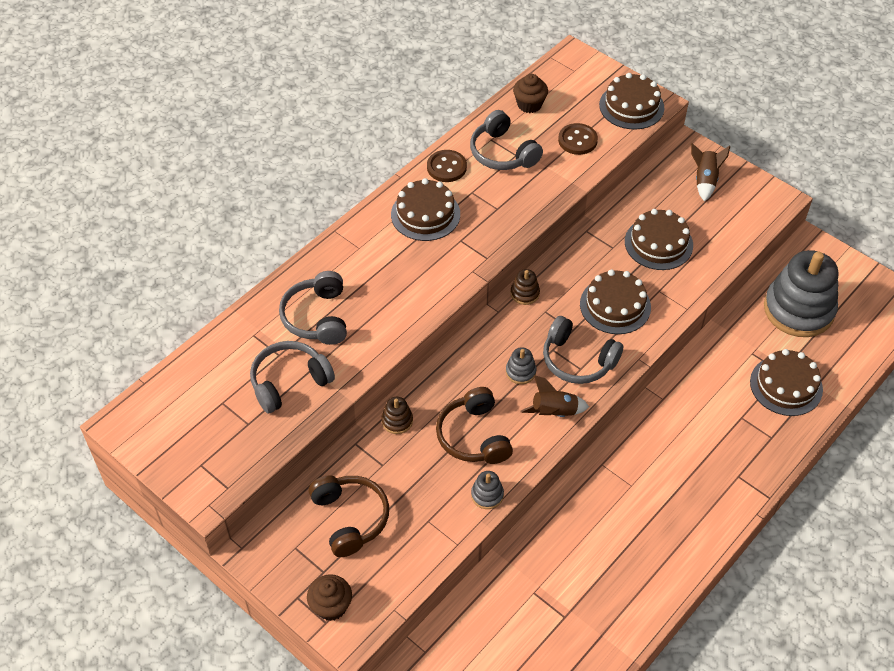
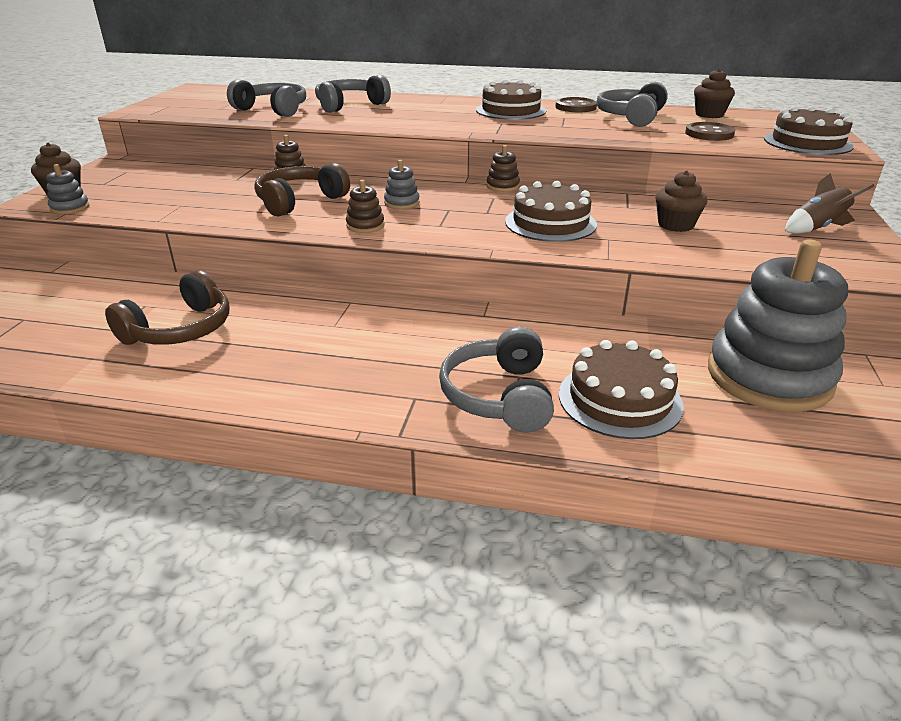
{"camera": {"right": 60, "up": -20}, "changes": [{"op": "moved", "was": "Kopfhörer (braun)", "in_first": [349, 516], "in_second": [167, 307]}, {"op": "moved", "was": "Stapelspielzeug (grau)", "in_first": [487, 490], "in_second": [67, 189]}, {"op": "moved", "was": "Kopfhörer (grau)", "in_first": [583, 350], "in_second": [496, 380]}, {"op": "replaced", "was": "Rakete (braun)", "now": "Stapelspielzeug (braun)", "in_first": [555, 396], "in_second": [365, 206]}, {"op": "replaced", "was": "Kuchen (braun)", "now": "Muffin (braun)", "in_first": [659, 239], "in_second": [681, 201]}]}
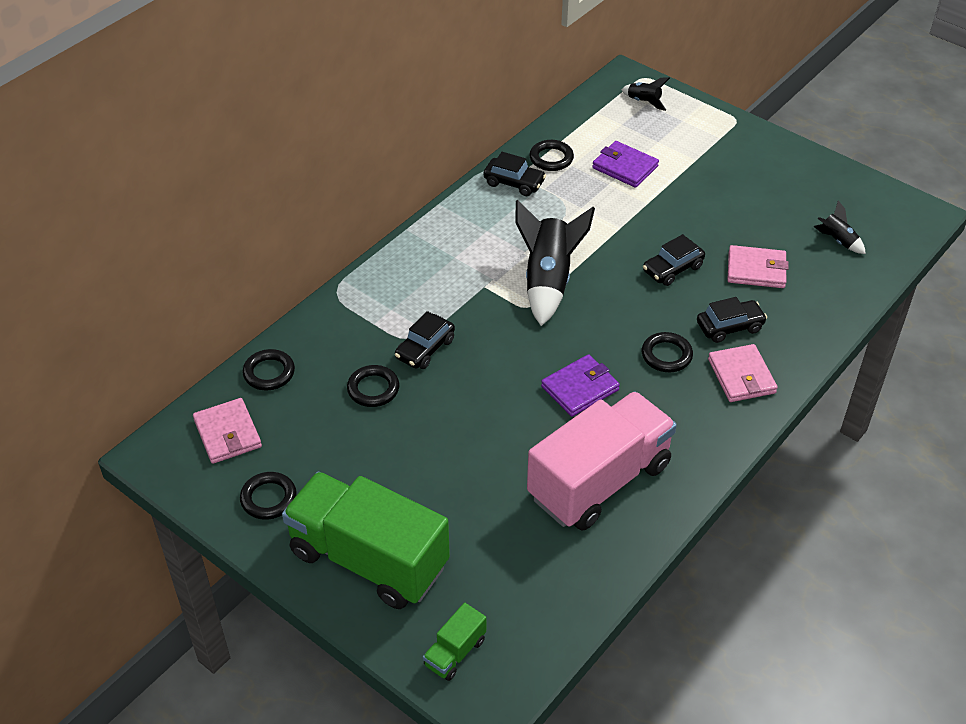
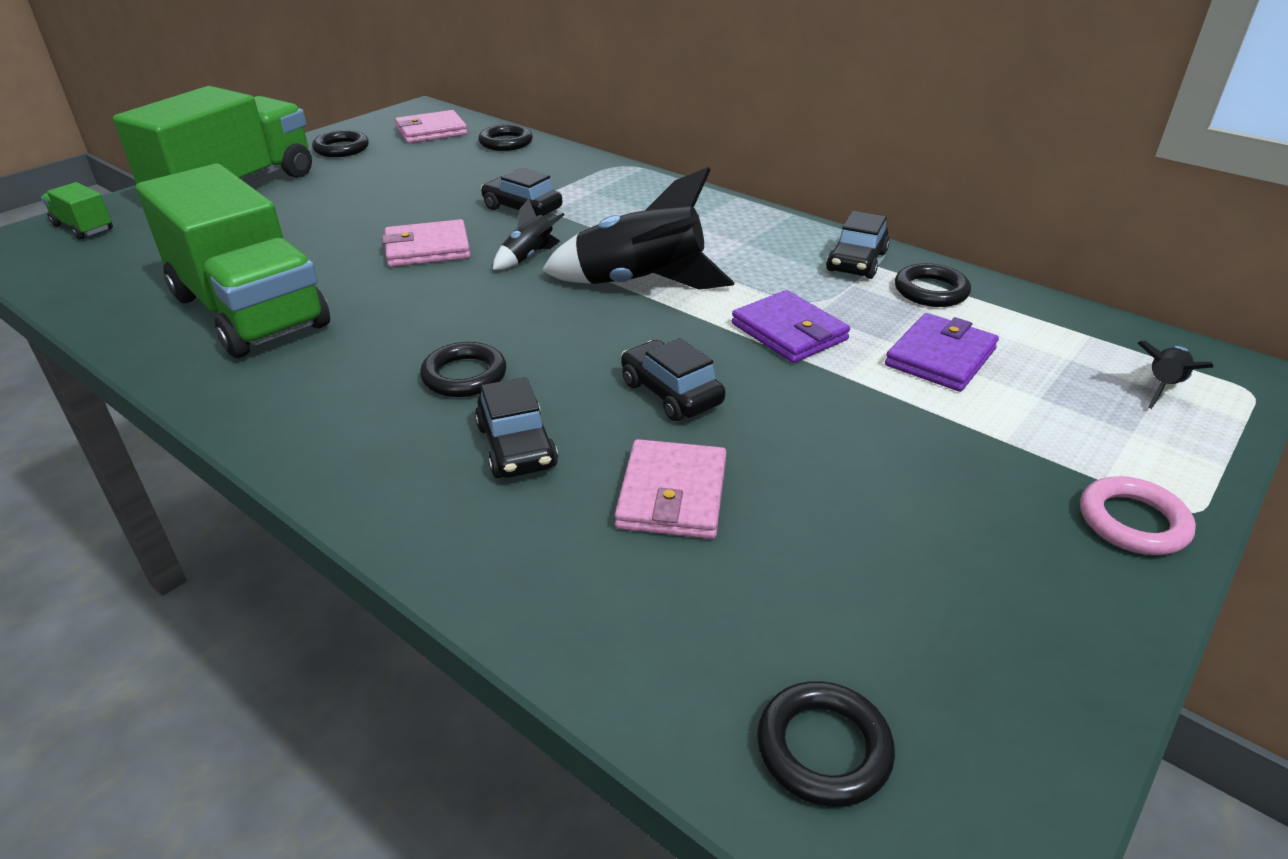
{"camera": {"right": 90, "up": -10}, "changes": [{"op": "added", "now": "Ring (rosa)", "in_second": [1138, 515]}, {"op": "moved", "was": "Ring (schwarz)", "in_first": [373, 386], "in_second": [826, 744]}, {"op": "moved", "was": "Geldbörse (lila)", "in_first": [580, 385], "in_second": [791, 326]}, {"op": "moved", "was": "Geldbörse (rosa)", "in_first": [743, 373], "in_second": [426, 243]}, {"op": "moved", "was": "Rakete (schwarz)", "in_first": [840, 227], "in_second": [528, 234]}, {"op": "recoloured", "was": "Lastwagen (rosa)", "now": "Lastwagen (grün)", "in_first": [602, 461], "in_second": [233, 261]}]}
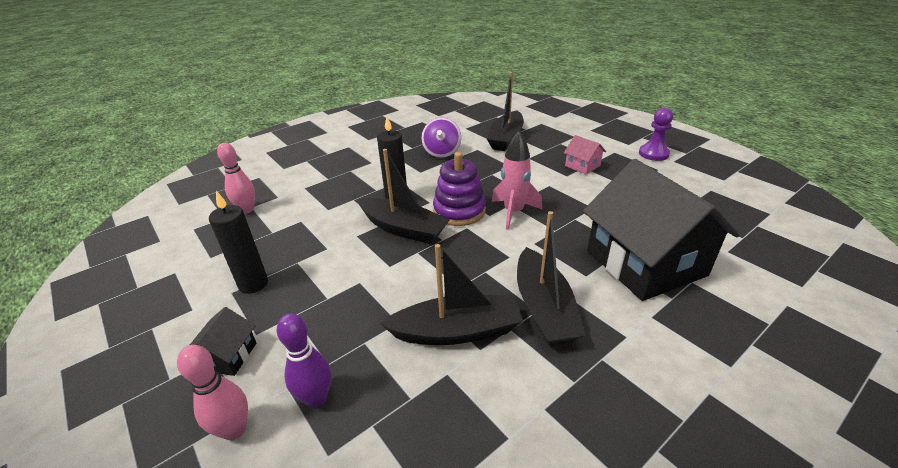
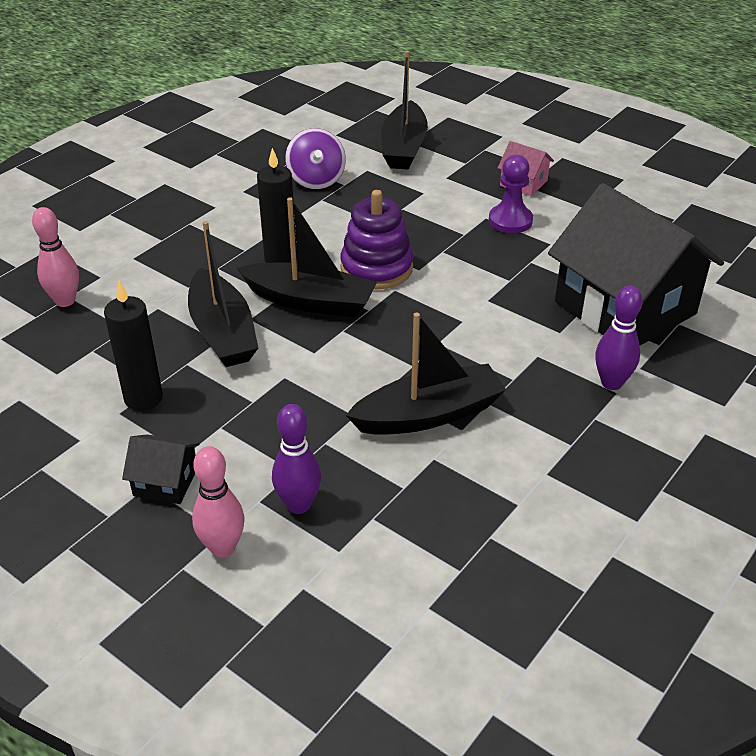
{"camera": {"right": -15, "up": 5}, "changes": [{"op": "removed", "was": "Rakete (rosa)", "in_first": [517, 180]}, {"op": "added", "now": "Bowlingkegel (lila)", "in_second": [619, 337]}, {"op": "moved", "was": "Boot (schwarz)", "in_first": [551, 278], "in_second": [223, 294]}, {"op": "moved", "was": "Bauer (lila)", "in_first": [656, 134], "in_second": [511, 194]}, {"op": "turned", "was": "Haus (schwarz)", "in_first": [223, 341], "in_second": [161, 469], "clockwise": -75}]}
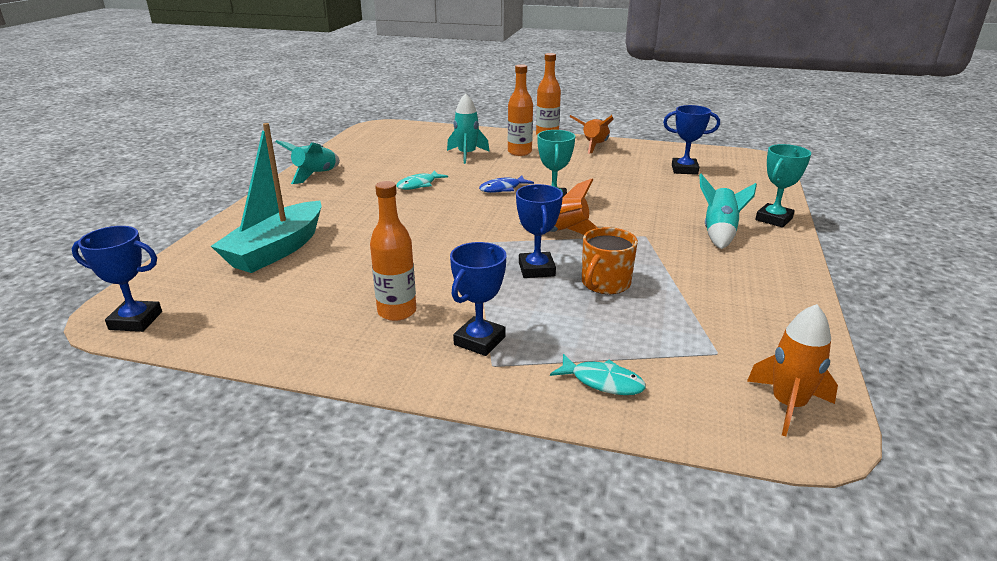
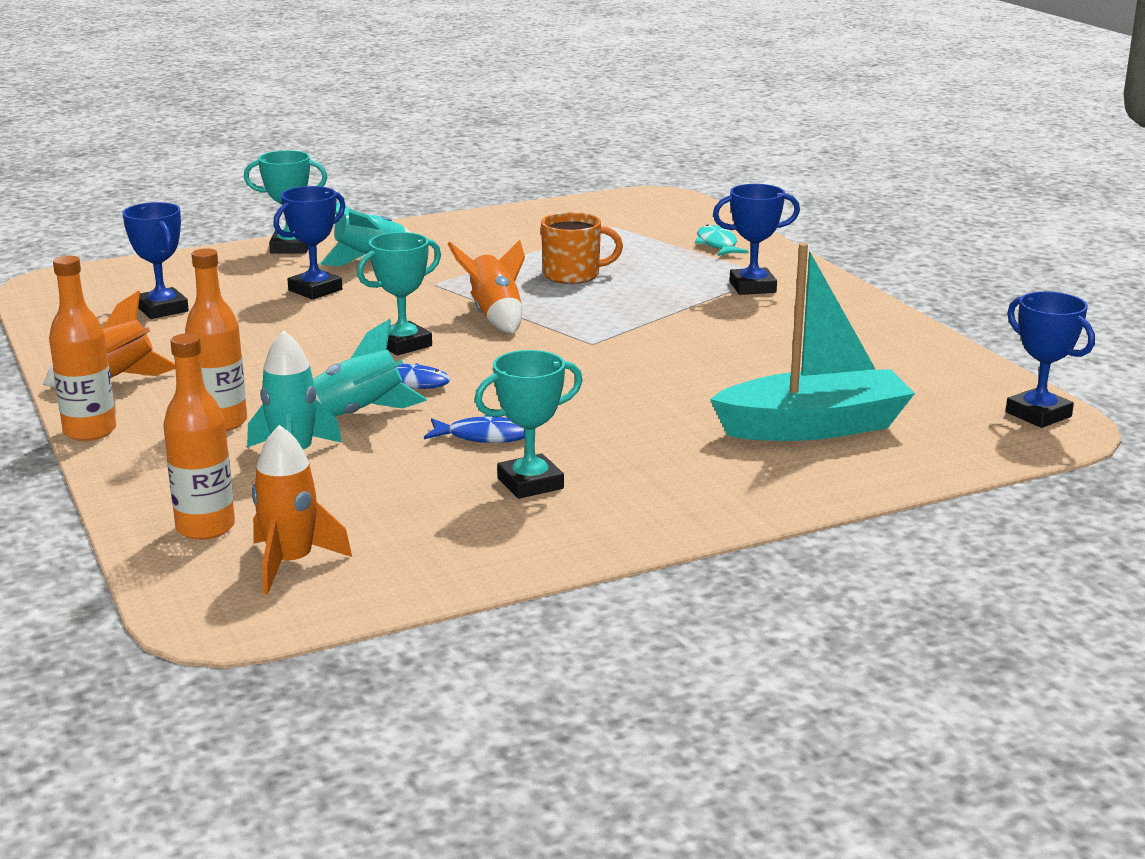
{"camera": {"right": -130, "up": -5}, "changes": [{"op": "added", "now": "Pokal (türkis)", "in_second": [529, 424]}, {"op": "moved", "was": "Rakete (türkis)", "in_first": [307, 162], "in_second": [370, 368]}, {"op": "moved", "was": "Flasche (orange)", "in_first": [393, 251], "in_second": [199, 436]}, {"op": "moved", "was": "Pokal (blau)", "in_first": [539, 231], "in_second": [309, 242]}, {"op": "moved", "was": "Rakete (orange)", "in_first": [792, 370], "in_second": [302, 510]}, {"op": "recoloured", "was": "Fisch (türkis)", "now": "Fisch (blau)", "in_first": [422, 180], "in_second": [474, 429]}]}
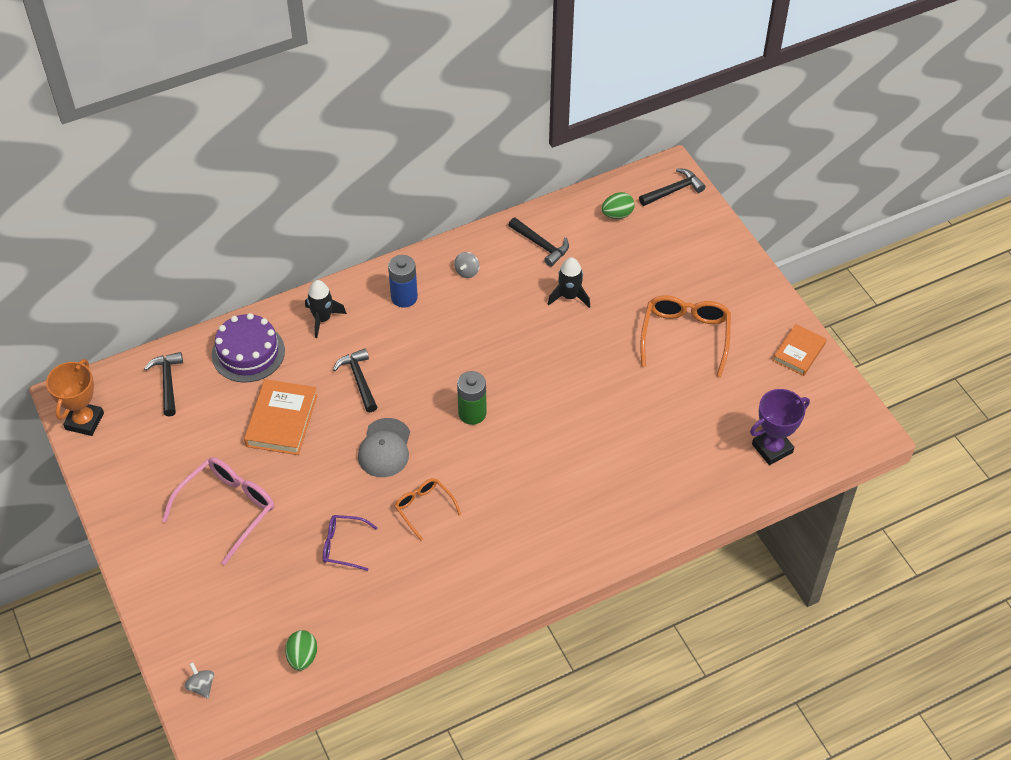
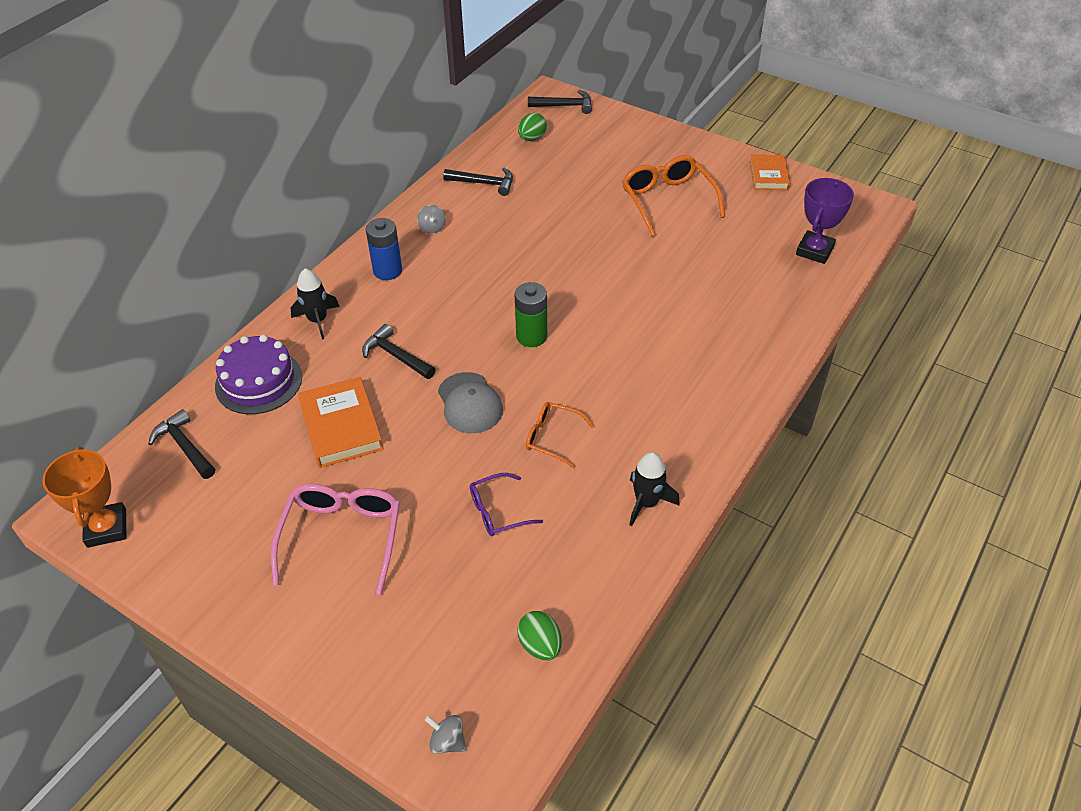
{"camera": {"right": -30, "up": -5}, "changes": [{"op": "moved", "was": "Rakete (schwarz)", "in_first": [569, 282], "in_second": [654, 489]}, {"op": "turned", "was": "Hammer (schwarz)", "in_first": [672, 187], "in_second": [560, 102], "clockwise": 60}]}
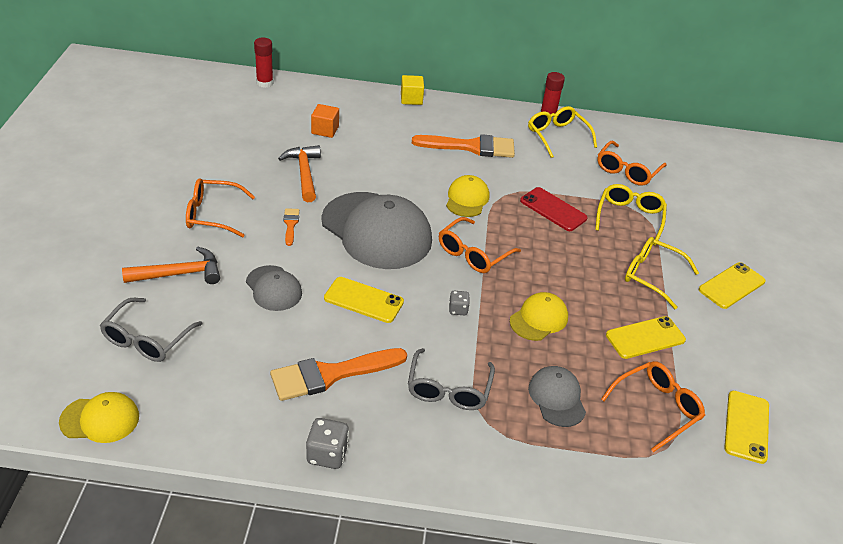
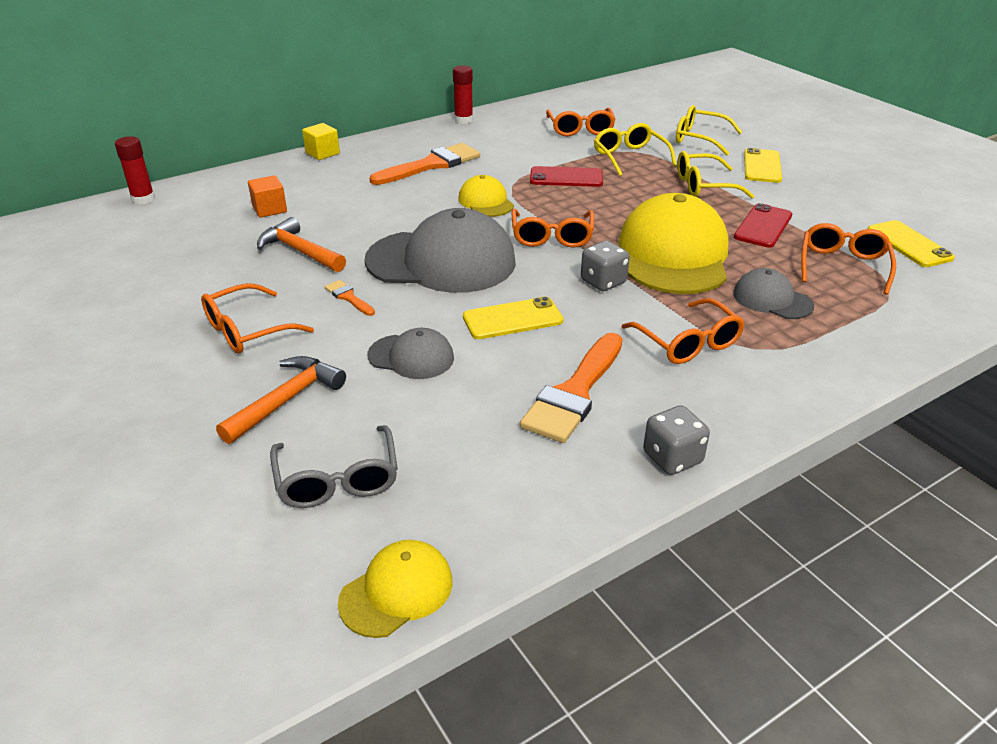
{"camera": {"right": -35, "up": -5}, "changes": [{"op": "moved", "was": "Brille (gelb)", "in_first": [562, 132], "in_second": [709, 130]}, {"op": "recoloured", "was": "Brille (grau)", "now": "Brille (orange)", "in_first": [451, 379], "in_second": [683, 331]}, {"op": "recoloured", "was": "Handy (gelb)", "now": "Handy (rot)", "in_first": [646, 337], "in_second": [763, 225]}, {"op": "resized", "was": "Spielwürfel (grau)", "in_first": [459, 303], "in_second": [605, 266], "ratio": 1.63}, {"op": "resized", "was": "Kappe (gelb)", "in_first": [539, 316], "in_second": [673, 243], "ratio": 2.02}]}
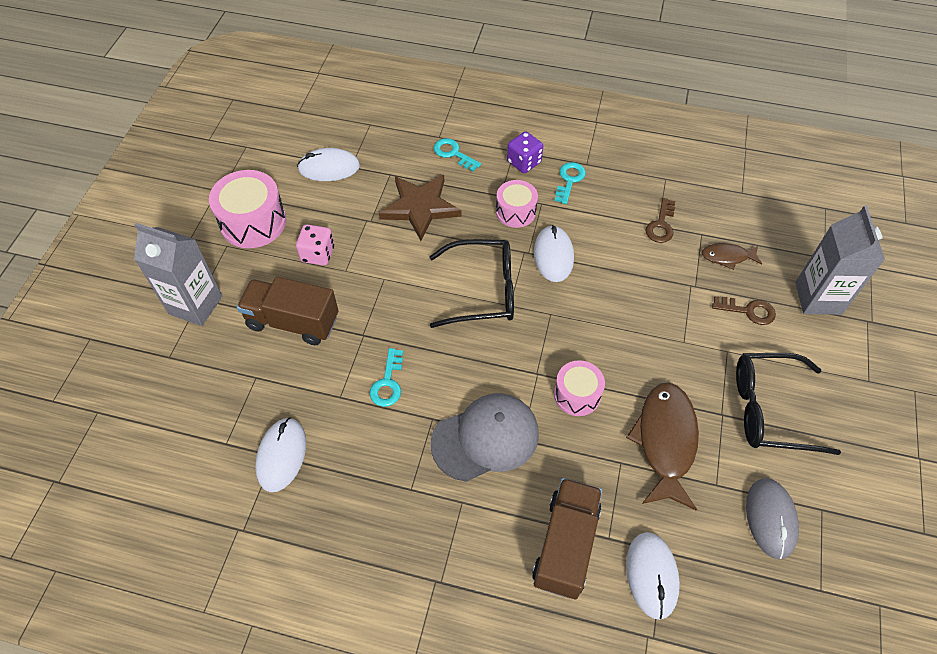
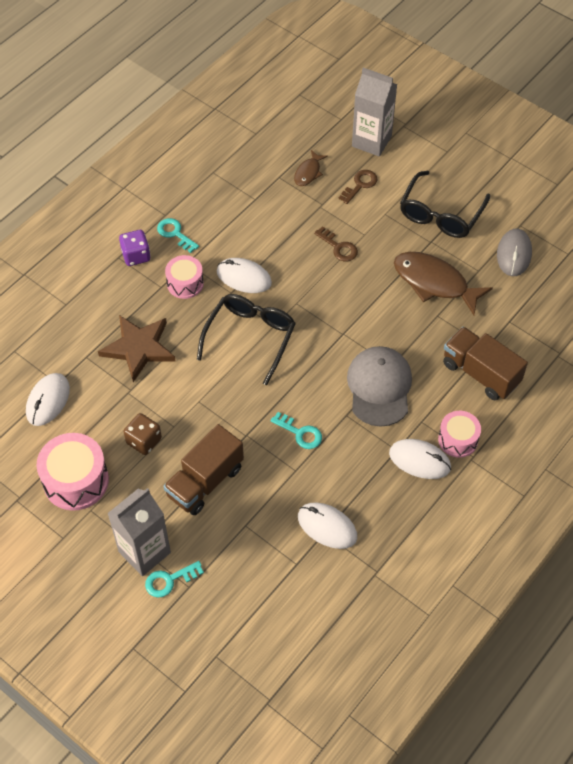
{"camera": {"right": -65, "up": 0}, "changes": [{"op": "moved", "was": "Schlüssel (türkis)", "in_first": [457, 154], "in_second": [174, 579]}, {"op": "moved", "was": "Trommel (rosa)", "in_first": [579, 388], "in_second": [459, 434]}, {"op": "moved", "was": "Computermaus (weiß)", "in_first": [653, 576], "in_second": [420, 459]}, {"op": "moved", "was": "Schlüssel (braun)", "in_first": [660, 220], "in_second": [336, 243]}, {"op": "recoloured", "was": "Spielwürfel (rosa)", "now": "Spielwürfel (braun)", "in_first": [315, 244], "in_second": [143, 434]}, {"op": "turned", "was": "Computermaus (grau)", "in_first": [772, 519], "in_second": [514, 252], "clockwise": 75}]}
